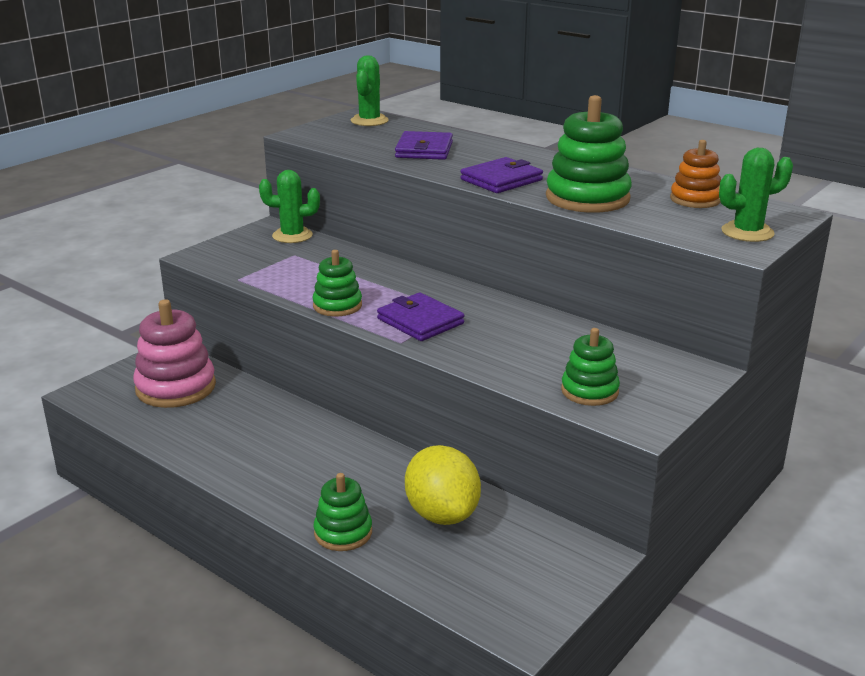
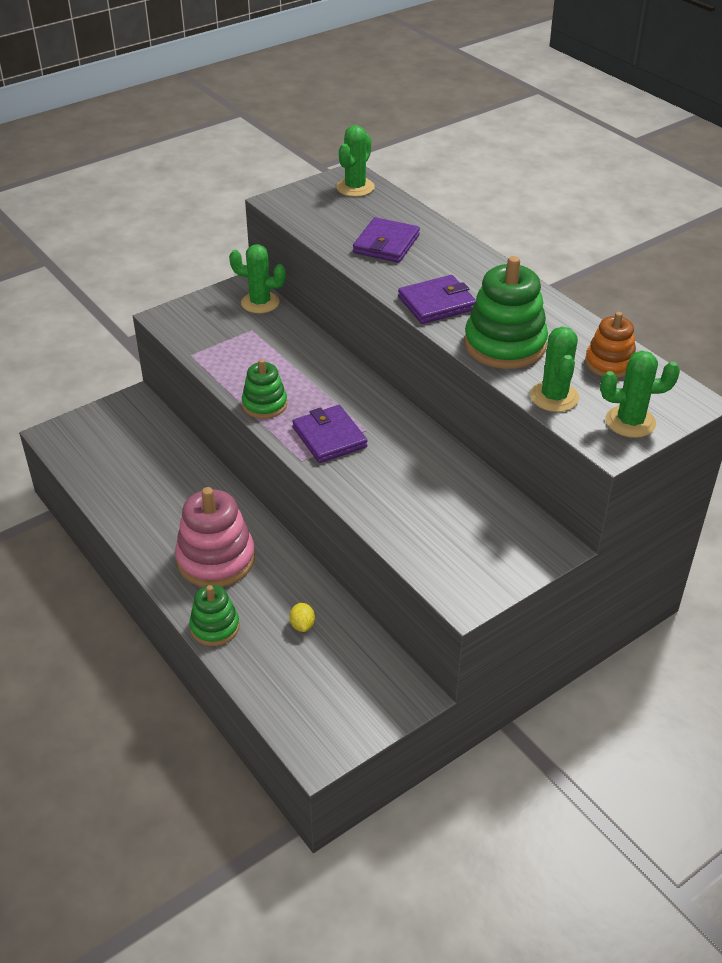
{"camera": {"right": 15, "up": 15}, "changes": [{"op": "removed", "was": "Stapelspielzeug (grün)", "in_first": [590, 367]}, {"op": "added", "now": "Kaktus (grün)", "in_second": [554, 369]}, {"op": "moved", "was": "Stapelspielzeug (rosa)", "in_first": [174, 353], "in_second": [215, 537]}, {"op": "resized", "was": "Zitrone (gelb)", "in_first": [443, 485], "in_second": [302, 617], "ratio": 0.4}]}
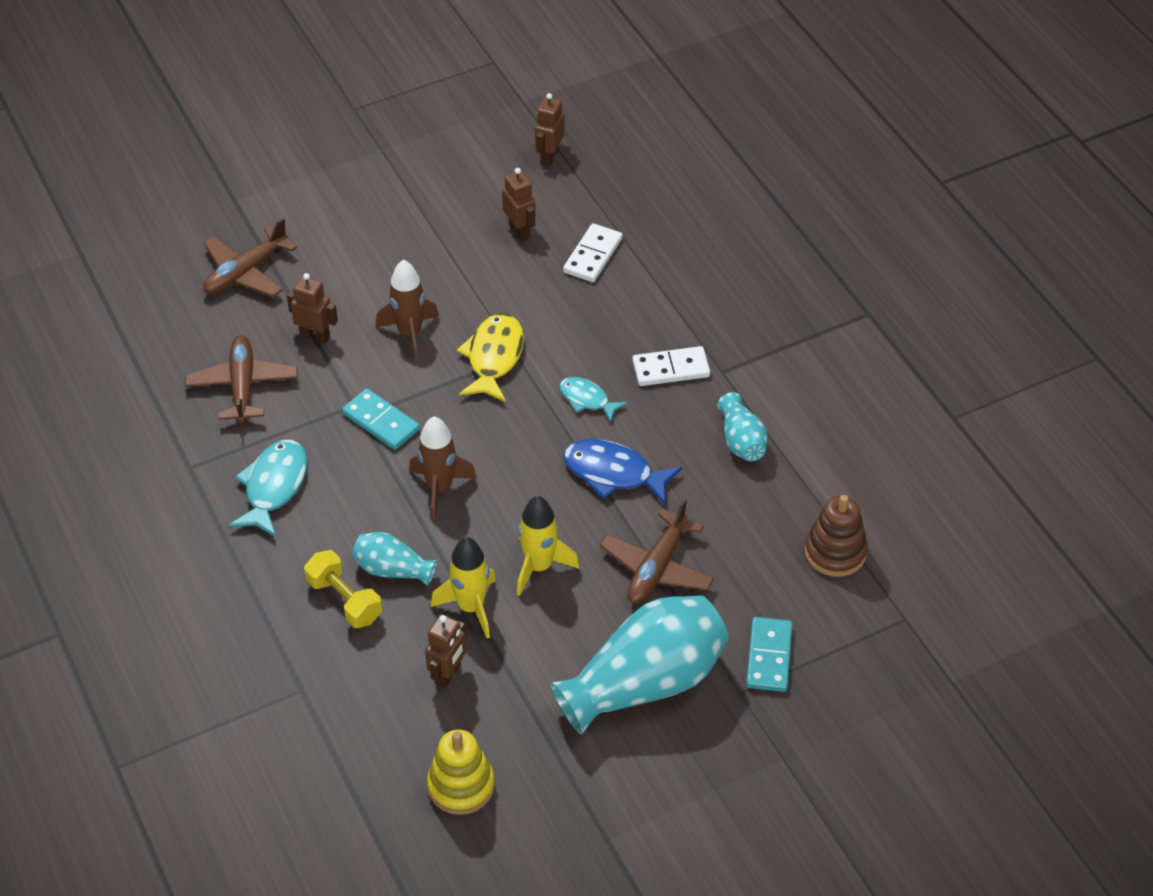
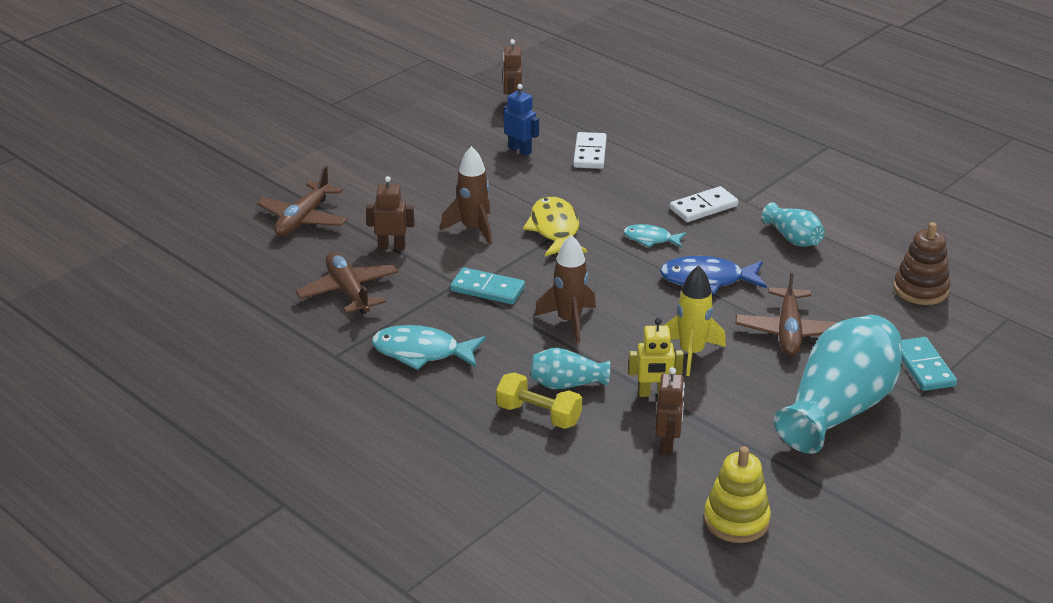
{"camera": {"right": -20, "up": -15}, "changes": [{"op": "replaced", "was": "Rakete (gelb)", "now": "Roboter (gelb)", "in_first": [463, 587], "in_second": [656, 357]}, {"op": "recoloured", "was": "Roboter (braun)", "now": "Roboter (blau)", "in_first": [519, 204], "in_second": [521, 120]}, {"op": "turned", "was": "Fisch (türkis)", "in_first": [268, 488], "in_second": [429, 347], "clockwise": -75}]}
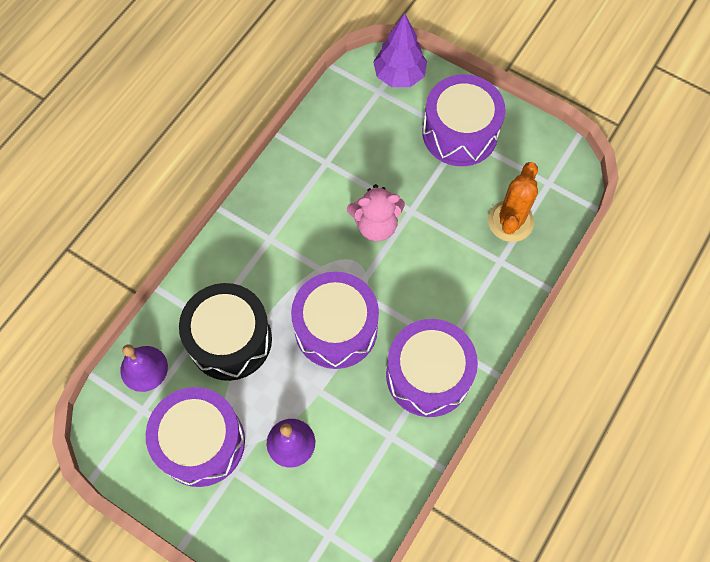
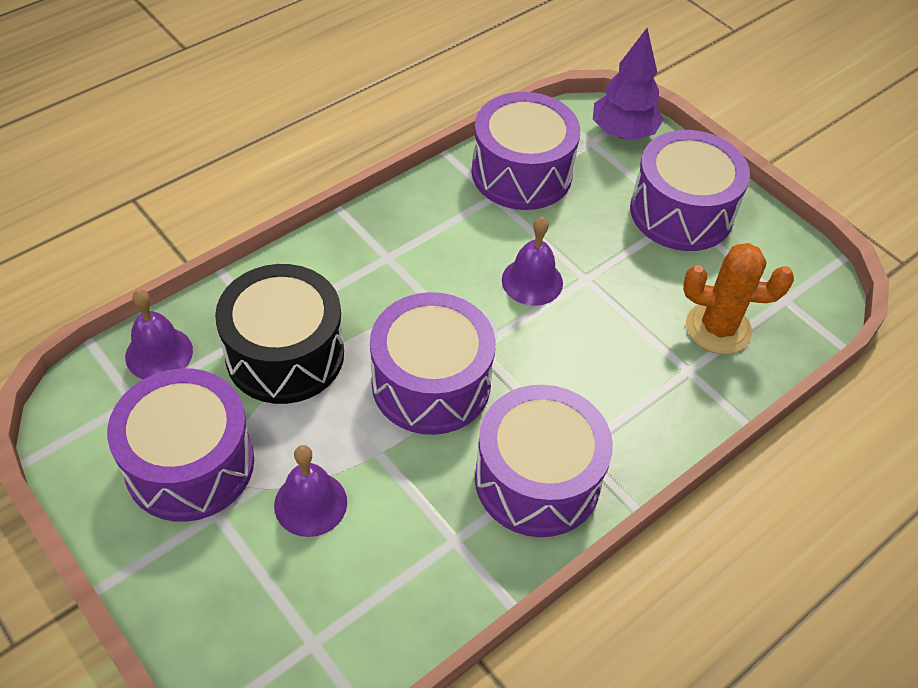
{"camera": {"right": 15, "up": -15}, "changes": [{"op": "added", "now": "Trommel (lila)", "in_second": [525, 151]}, {"op": "replaced", "was": "Teddybär (rosa)", "now": "Glocke (lila)", "in_first": [376, 212], "in_second": [532, 261]}, {"op": "turned", "was": "Kaktus (orange)", "in_first": [513, 202], "in_second": [738, 298], "clockwise": 60}]}
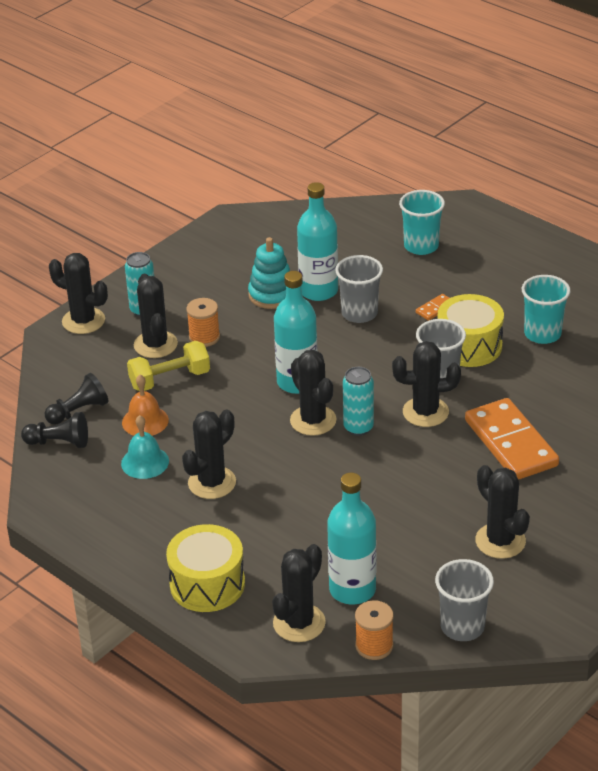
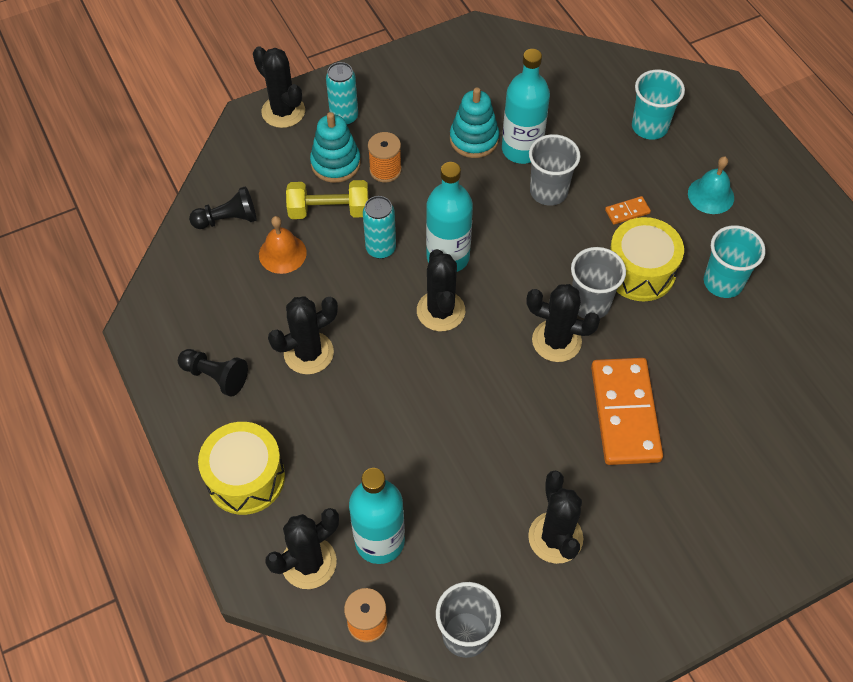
{"camera": {"right": 20, "up": 20}, "changes": [{"op": "moved", "was": "Bauer (schwarz)", "in_first": [54, 430], "in_second": [213, 373]}, {"op": "moved", "was": "Glocke (türkis)", "in_first": [145, 447], "in_second": [711, 185]}, {"op": "moved", "was": "Dose (türkis)", "in_first": [358, 401], "in_second": [379, 227]}, {"op": "replaced", "was": "Kaktus (schwarz)", "now": "Stapelspielzeug (türkis)", "in_first": [156, 316], "in_second": [335, 147]}]}
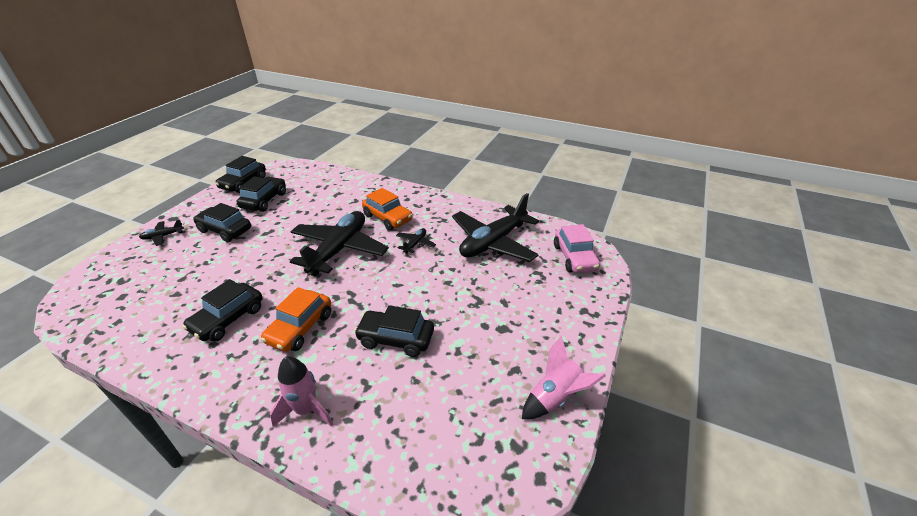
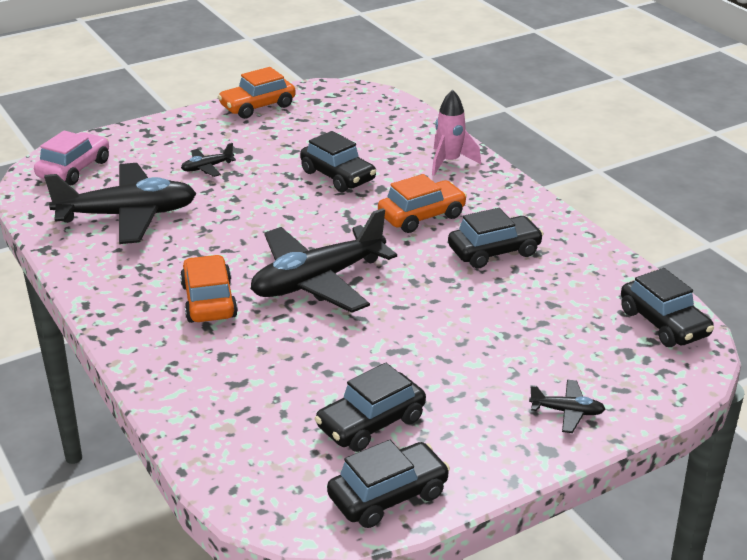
{"camera": {"right": -145, "up": -5}, "changes": [{"op": "moved", "was": "Auto (schwarz)", "in_first": [222, 222], "in_second": [667, 307]}, {"op": "moved", "was": "Flugzeug (schwarz)", "in_first": [416, 241], "in_second": [208, 160]}, {"op": "replaced", "was": "Rakete (rosa)", "now": "Auto (orange)", "in_first": [564, 377], "in_second": [257, 93]}]}
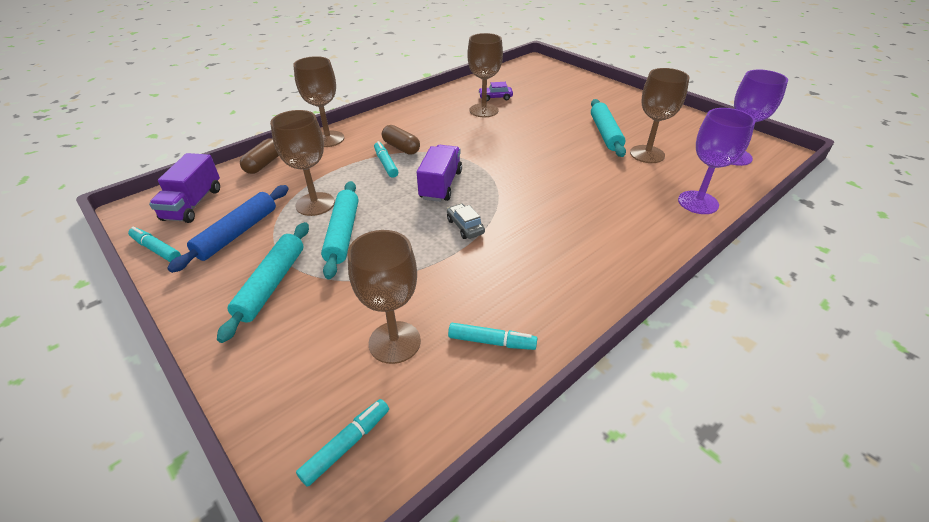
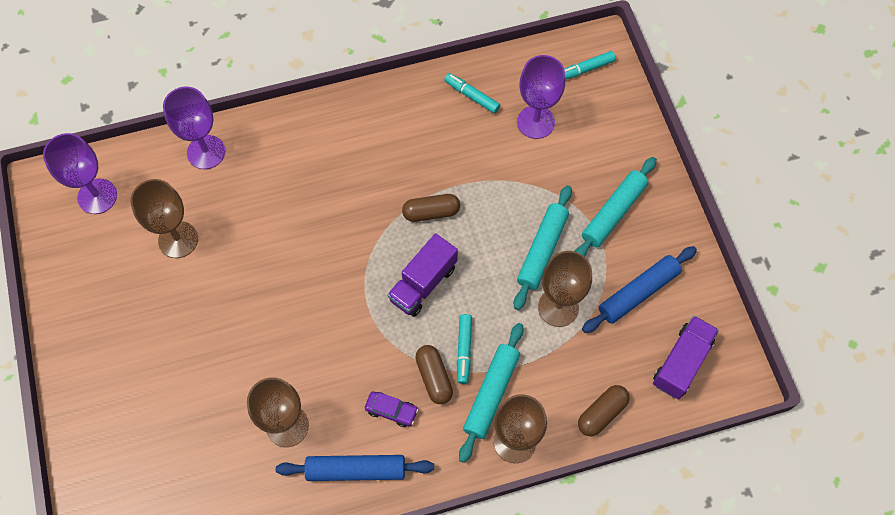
{"camera": {"right": -155, "up": 25}, "changes": [{"op": "removed", "was": "Filzstift (türkis)", "in_first": [154, 244]}, {"op": "added", "now": "Nudelholz (blau)", "in_second": [355, 468]}, {"op": "moved", "was": "Auto (lila)", "in_first": [495, 91], "in_second": [392, 409]}, {"op": "moved", "was": "Nudelholz (türkis)", "in_first": [608, 128], "in_second": [491, 393]}, {"op": "replaced", "was": "Auto (grau)", "now": "Kapsel (braun)", "in_first": [466, 221], "in_second": [431, 208]}, {"op": "recoloured", "was": "Kelch (braun)", "now": "Kelch (lila)", "in_first": [384, 297], "in_second": [541, 97]}]}
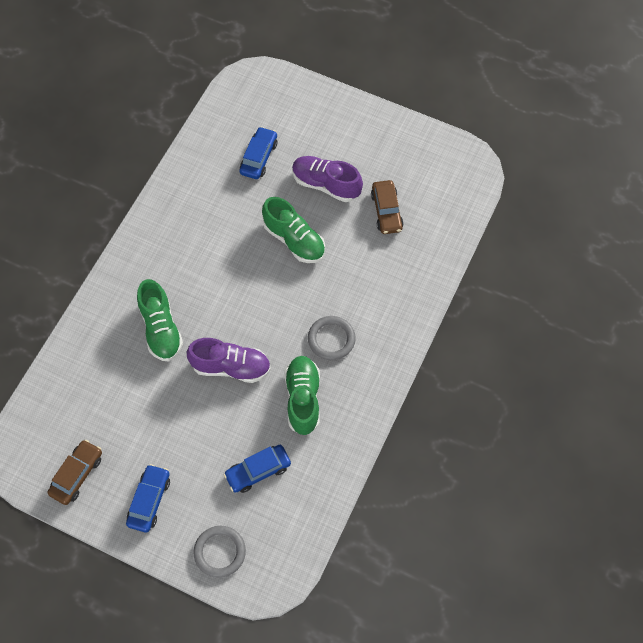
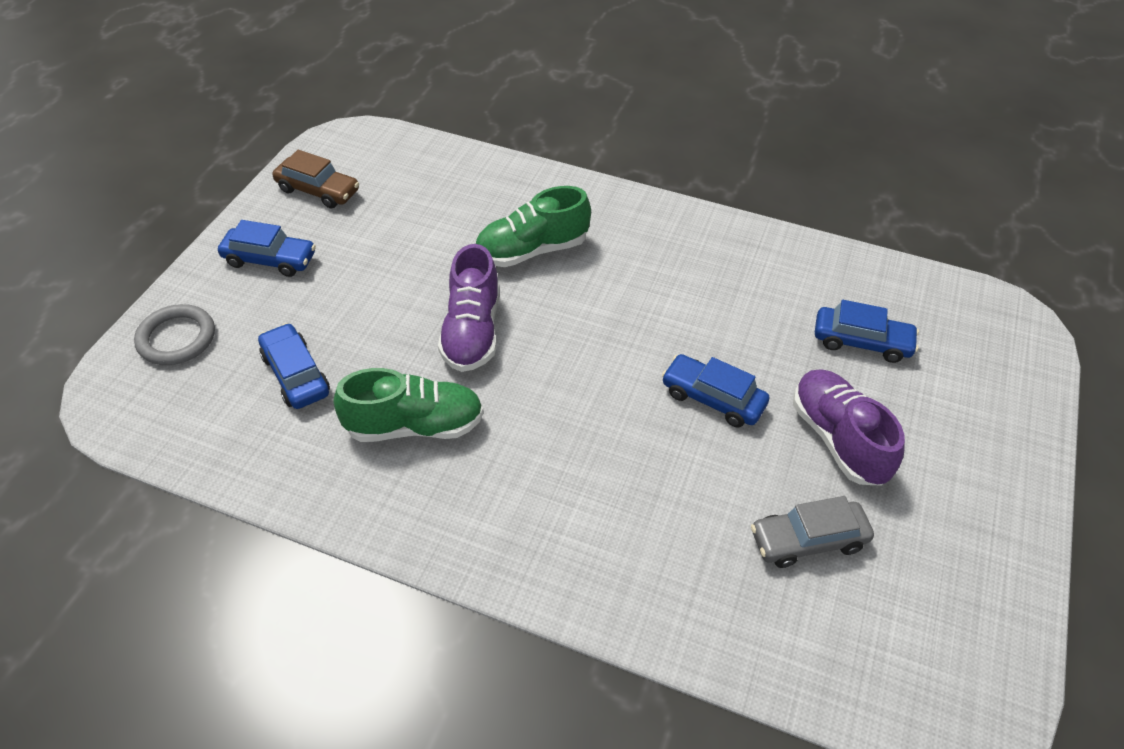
{"camera": {"right": 85, "up": -15}, "changes": [{"op": "removed", "was": "Ring (grau)", "in_first": [332, 338]}, {"op": "replaced", "was": "Schuh (grün)", "now": "Auto (blau)", "in_first": [293, 230], "in_second": [715, 390]}, {"op": "recoloured", "was": "Auto (braun)", "now": "Auto (grau)", "in_first": [387, 207], "in_second": [812, 532]}, {"op": "turned", "was": "Schuh (lila)", "in_first": [327, 179], "in_second": [849, 428], "clockwise": -45}]}
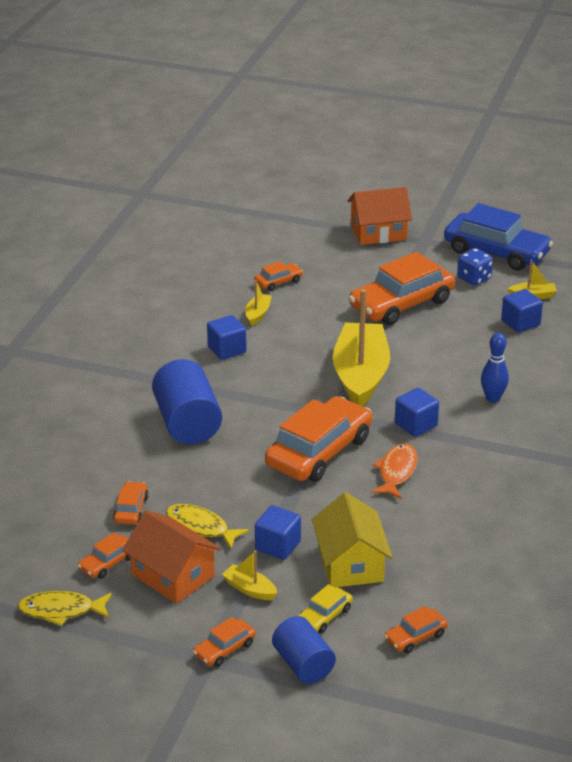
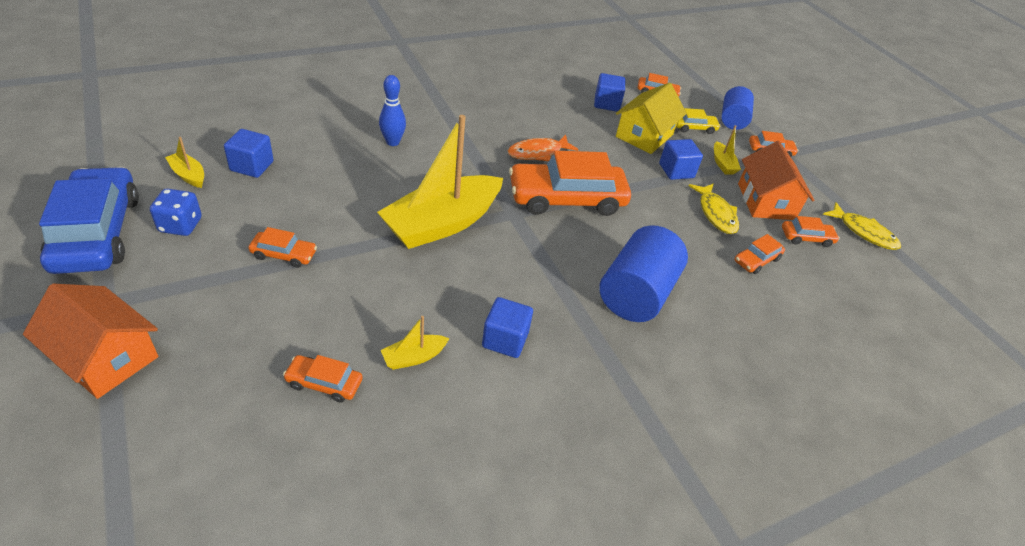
{"camera": {"right": -140, "up": 10}, "changes": [{"op": "moved", "was": "Kubus (blau)", "in_first": [417, 412], "in_second": [609, 92]}, {"op": "resized", "was": "Auto (orange)", "in_first": [402, 288], "in_second": [282, 247], "ratio": 0.45}]}
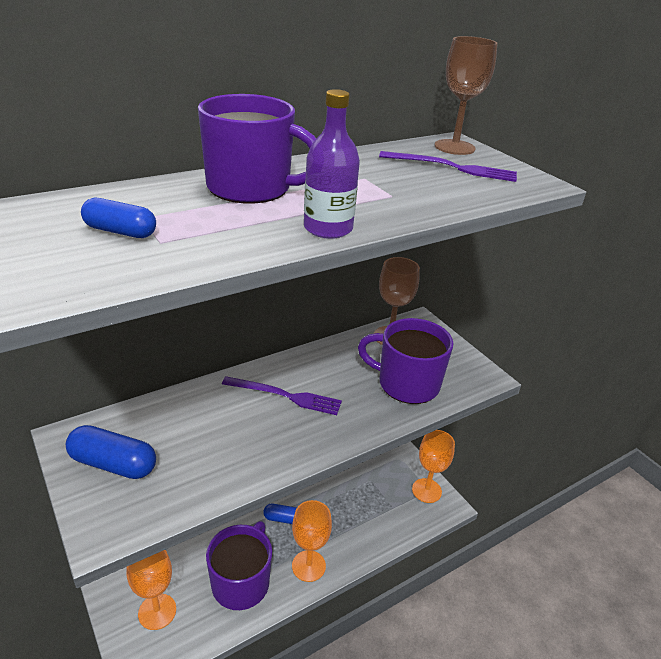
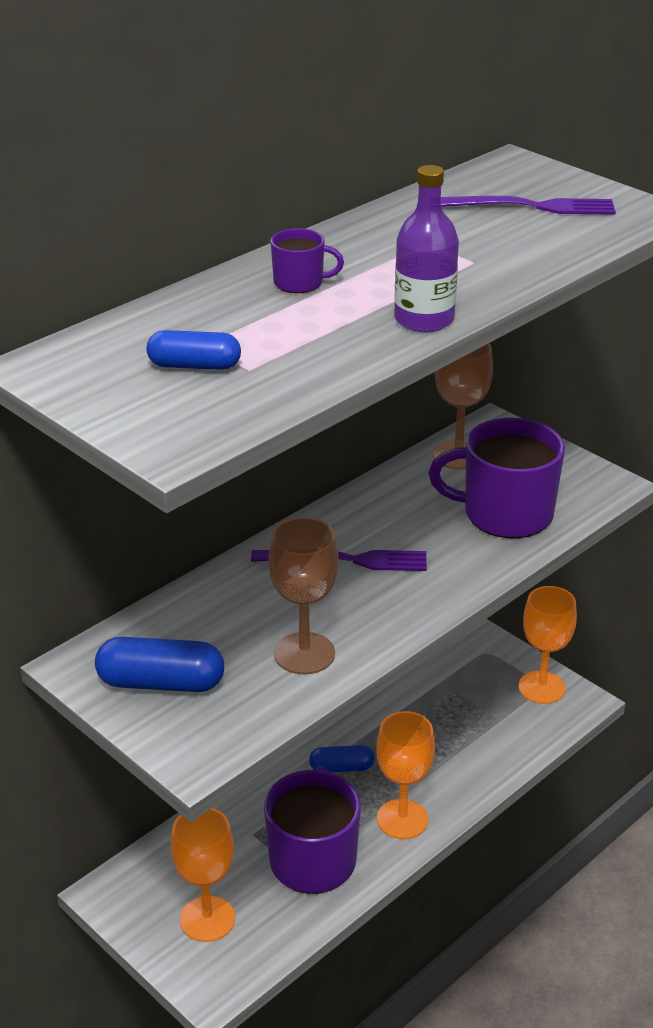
{"camera": {"right": -10, "up": 0}, "changes": [{"op": "moved", "was": "Kelch (braun)", "in_first": [466, 95], "in_second": [304, 596]}, {"op": "resized", "was": "Tasse (lila)", "in_first": [257, 149], "in_second": [307, 260], "ratio": 0.46}]}
